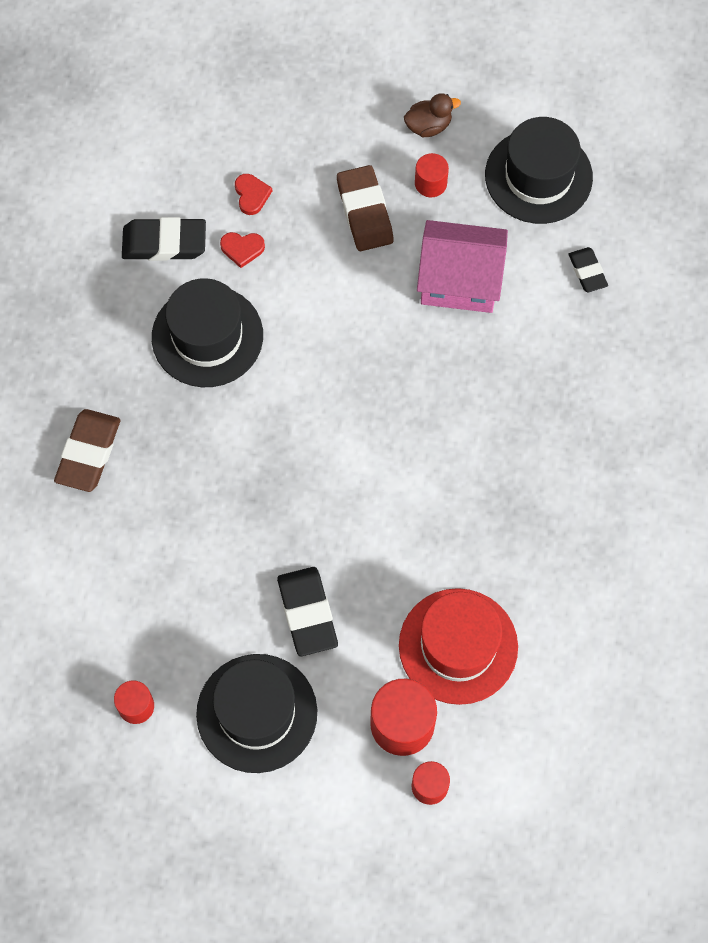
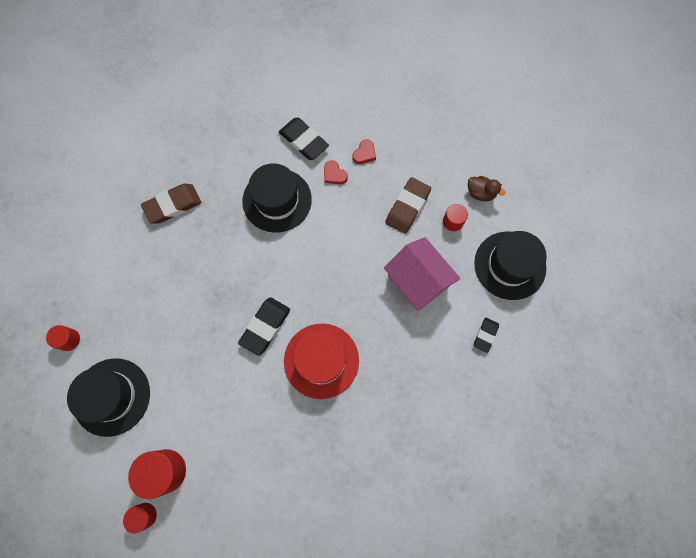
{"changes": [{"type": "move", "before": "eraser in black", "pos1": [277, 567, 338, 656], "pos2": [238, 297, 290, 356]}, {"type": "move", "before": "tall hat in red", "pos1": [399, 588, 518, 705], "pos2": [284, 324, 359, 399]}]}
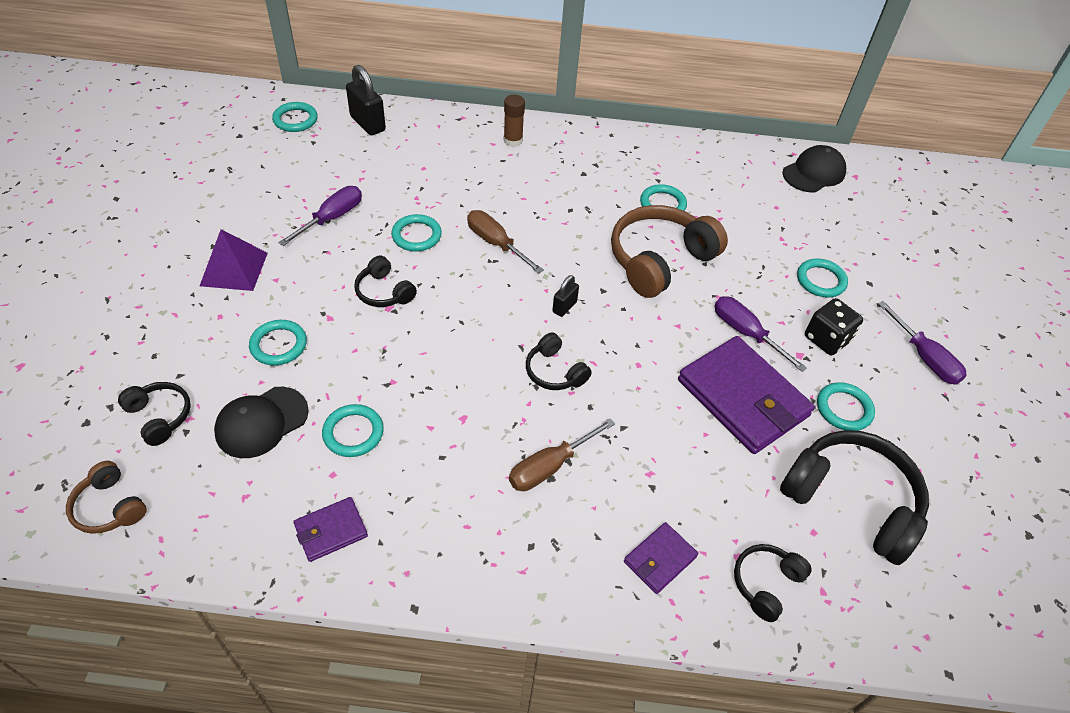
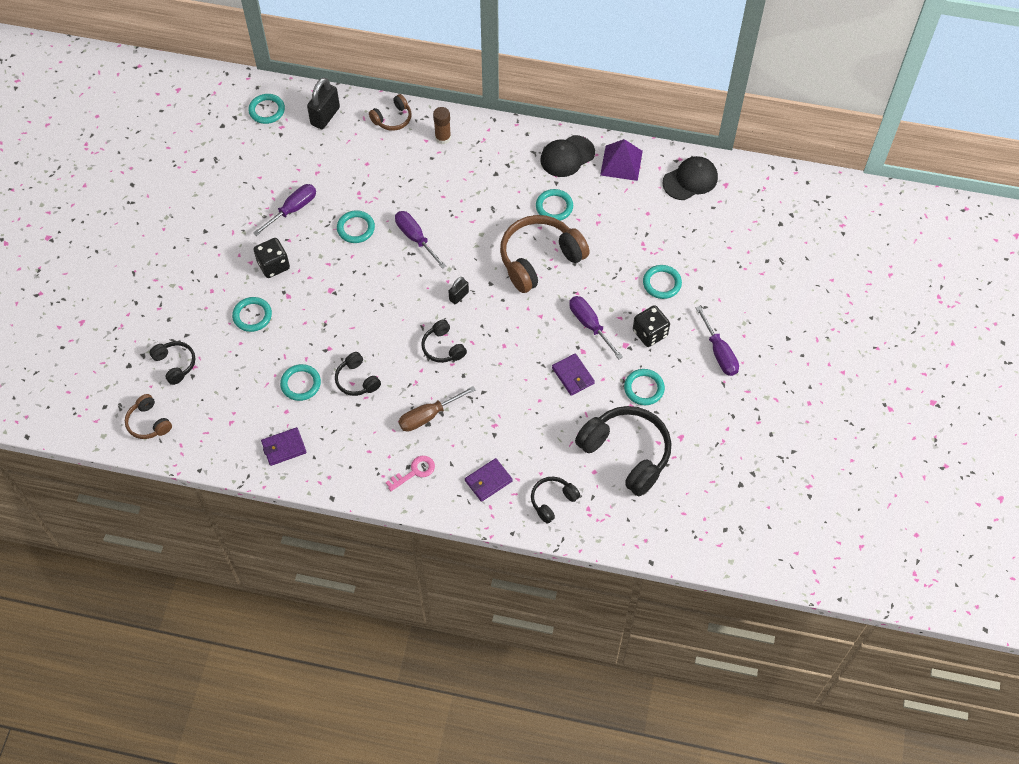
{"changes": [{"type": "insert", "after": "die in black", "pos2": [254, 238, 290, 278]}, {"type": "insert", "after": "headset in dark brown", "pos2": [369, 94, 412, 131]}, {"type": "insert", "after": "door key in rose-pink", "pos2": [386, 456, 435, 491]}, {"type": "move", "before": "solid pyramid in purple", "pos1": [200, 230, 268, 291], "pos2": [600, 139, 643, 181]}, {"type": "move", "before": "baseball cap in black", "pos1": [214, 387, 309, 458], "pos2": [540, 135, 595, 177]}, {"type": "move", "before": "headset in black", "pos1": [354, 255, 417, 307], "pos2": [335, 352, 381, 396]}, {"type": "recolor", "before": "screwdriver in dark brown", "after": "screwdriver in purple", "pos1": [467, 210, 544, 274], "pos2": [395, 211, 446, 269]}, {"type": "rotate", "before": "padlock in black", "pos1": [346, 65, 386, 135], "pos2": [307, 77, 340, 129], "turn": 60}, {"type": "resize", "before": "card wallet in purple", "pos1": [678, 336, 815, 454], "pos2": [552, 353, 595, 396], "scale": 0.48}]}
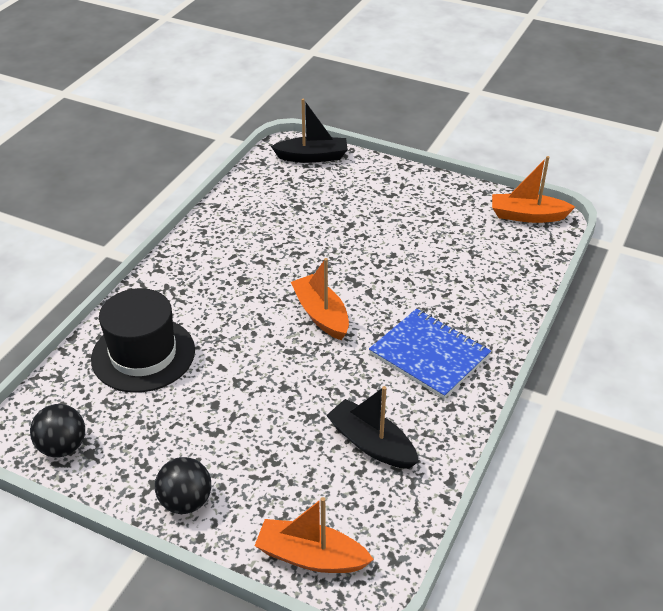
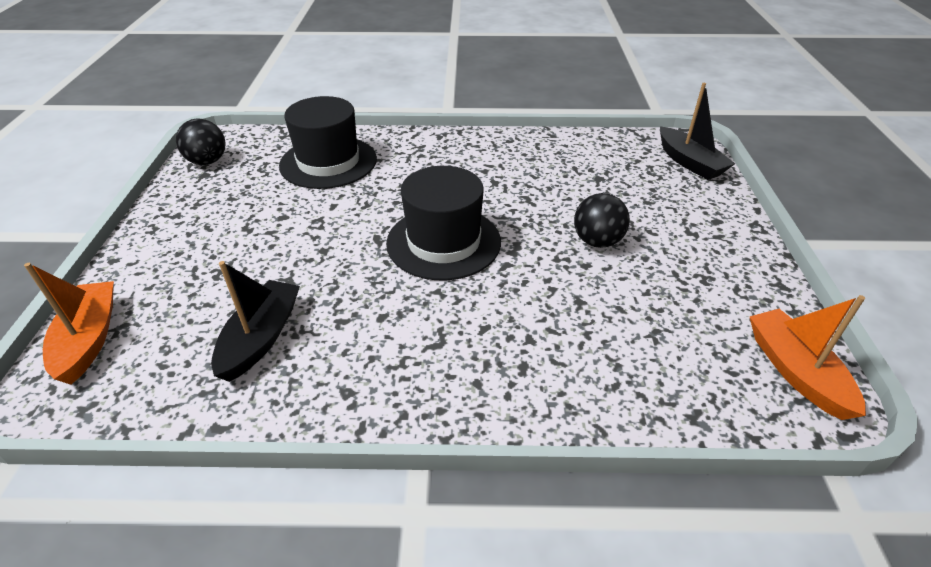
{"changes": [{"type": "delete", "before": "exercise book in blue", "pos1": [369, 309, 491, 399]}, {"type": "move", "before": "play ball in black", "pos1": [155, 457, 211, 514], "pos2": [574, 193, 630, 248]}, {"type": "replace", "before": "boat in orange", "after": "tall hat in black", "pos1": [291, 258, 349, 340], "pos2": [386, 166, 501, 280]}]}
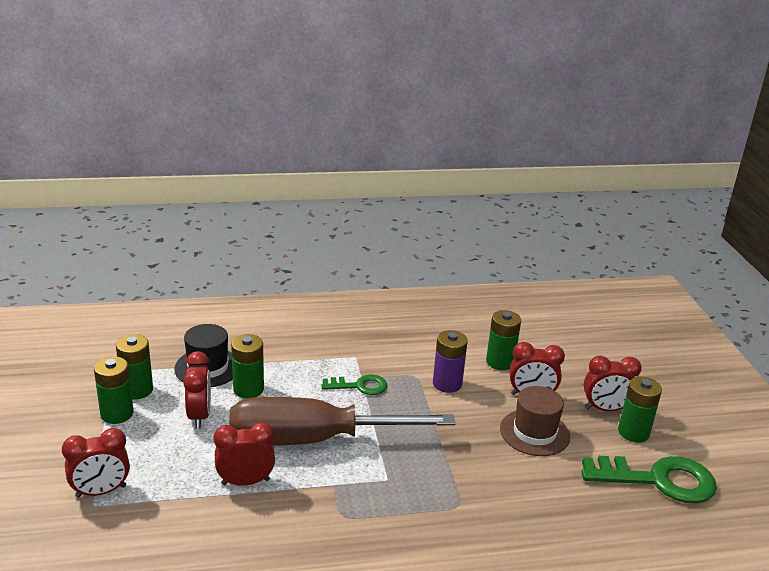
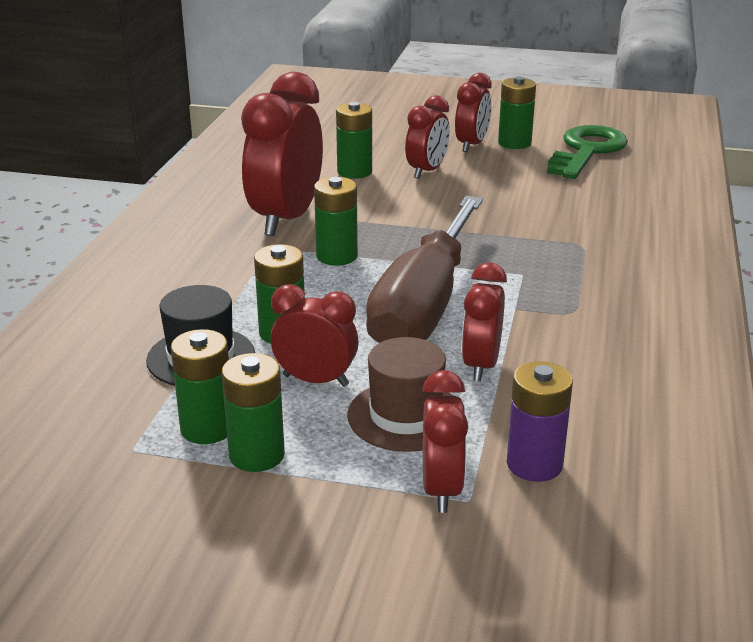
{"changes": [{"type": "insert", "after": "bedside clock in red", "pos2": [241, 72, 323, 236]}, {"type": "move", "before": "battery in purple", "pos1": [433, 330, 468, 393], "pos2": [507, 361, 573, 482]}, {"type": "move", "before": "tall hat in dark brown", "pos1": [500, 386, 570, 456], "pos2": [347, 337, 453, 452]}, {"type": "replace", "before": "door key in green", "after": "battery in green", "pos1": [321, 374, 387, 395], "pos2": [314, 177, 358, 266]}]}
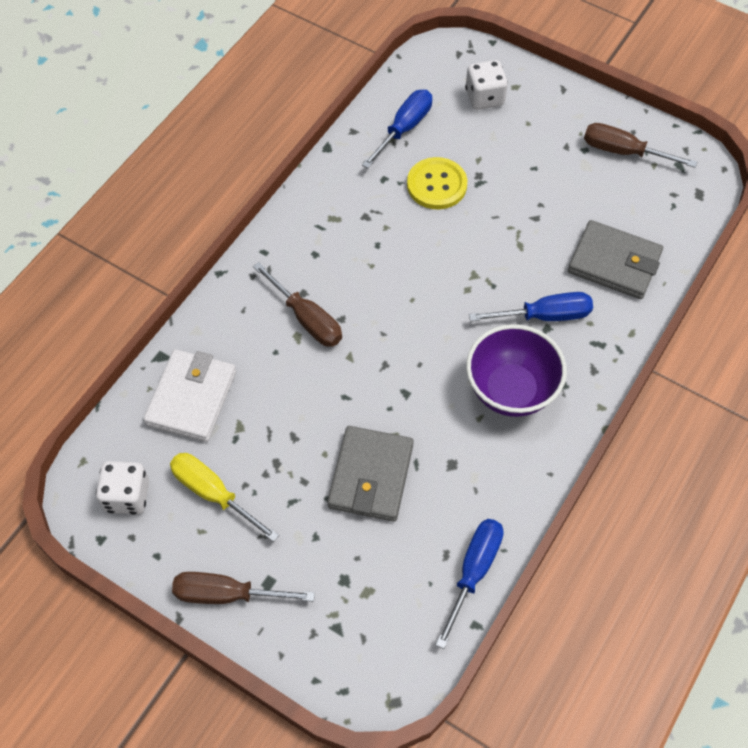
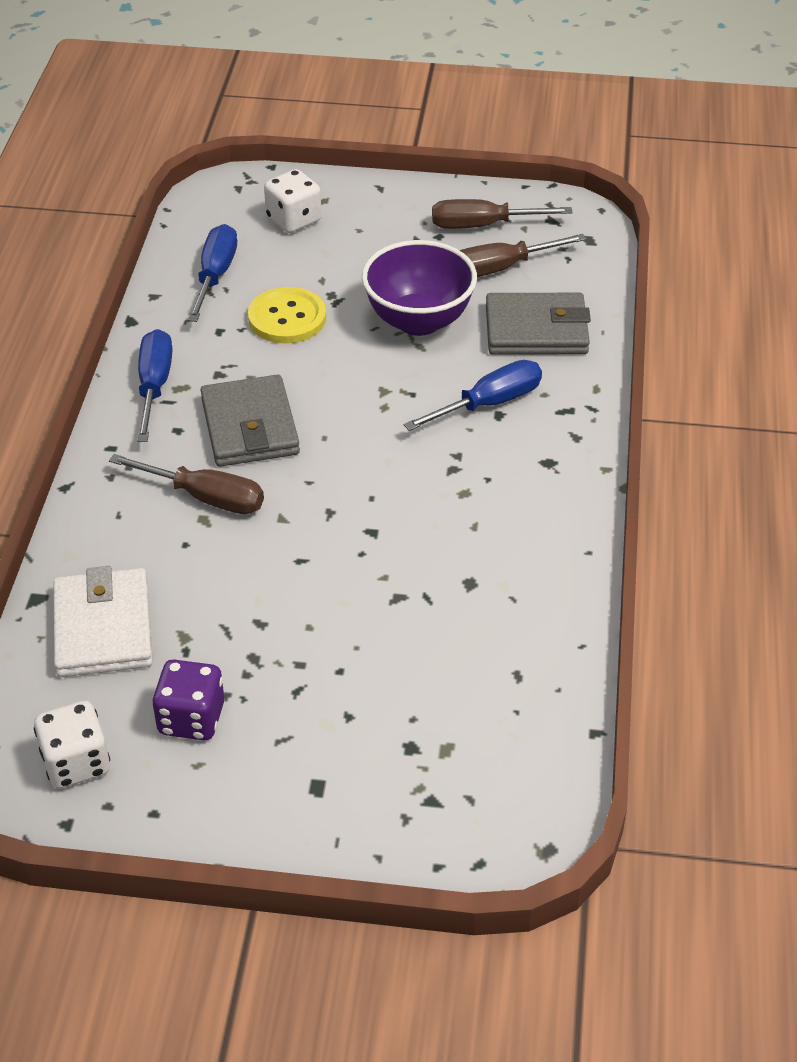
{"changes": [{"type": "move", "before": "screwdriver in dark brown", "pos1": [172, 572, 315, 604], "pos2": [459, 234, 586, 277]}, {"type": "move", "before": "card wallet in ash-grey", "pos1": [327, 426, 414, 522], "pos2": [201, 375, 300, 467]}, {"type": "move", "before": "screwdriver in blue", "pos1": [436, 519, 504, 649], "pos2": [137, 329, 173, 442]}, {"type": "move", "before": "bowl in purple", "pos1": [466, 324, 567, 417], "pos2": [362, 240, 477, 336]}, {"type": "replace", "before": "screwdriver in golden", "after": "die in purple", "pos1": [170, 453, 279, 542], "pos2": [152, 660, 224, 740]}]}
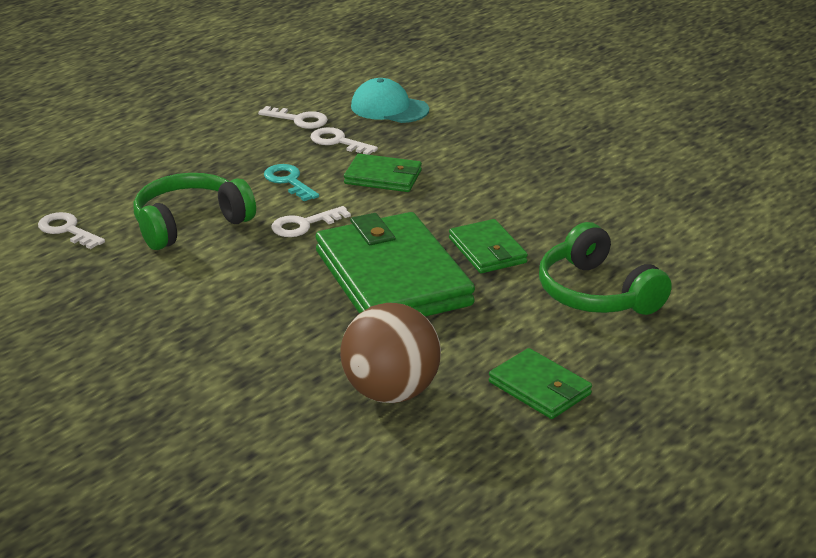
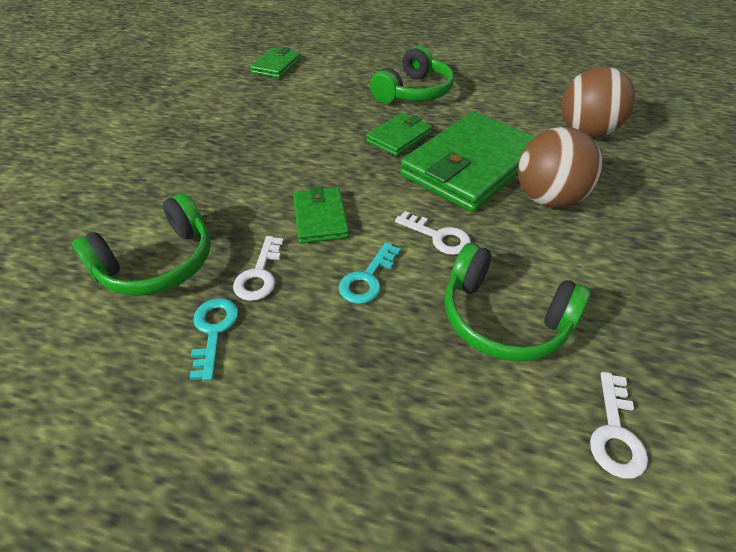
{"changes": [{"type": "insert", "after": "play ball in dark brown", "pos2": [518, 127, 603, 208]}, {"type": "move", "before": "card wallet in green", "pos1": [489, 348, 592, 419], "pos2": [250, 47, 301, 78]}, {"type": "replace", "before": "baseball cap in teal", "after": "headset in green", "pos1": [351, 78, 429, 123], "pos2": [72, 193, 211, 296]}, {"type": "recolor", "before": "door key in white", "after": "door key in teal", "pos1": [258, 106, 328, 129], "pos2": [189, 298, 238, 381]}]}
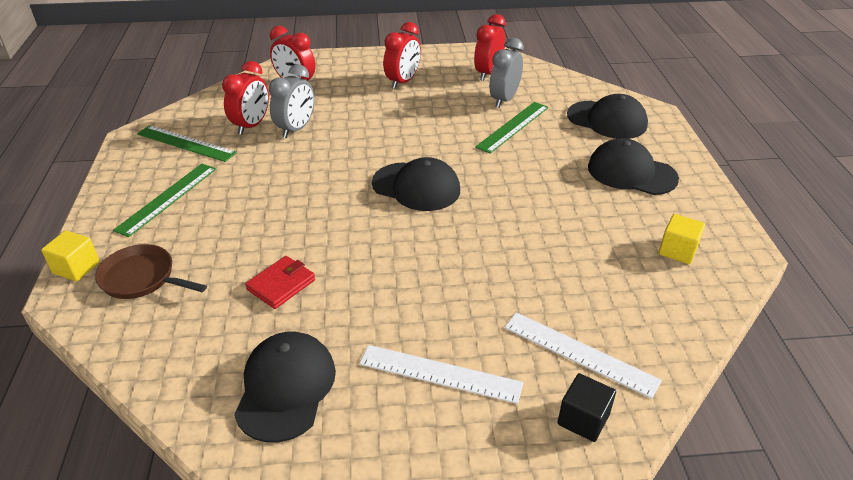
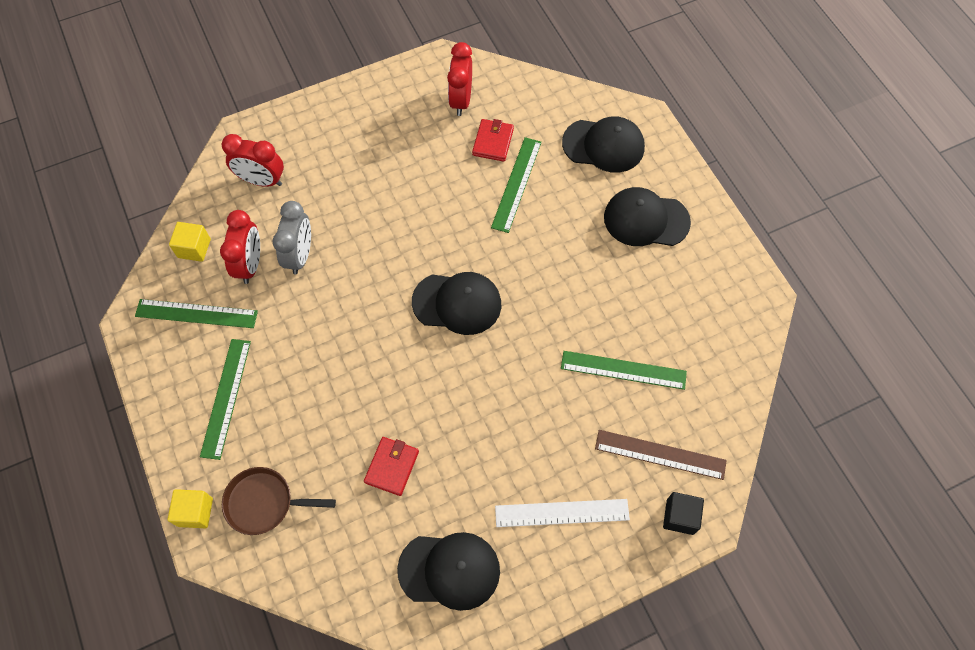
{"changes": [{"type": "delete", "before": "bedside clock in red", "pos1": [383, 22, 421, 89]}, {"type": "insert", "after": "straightedge in green", "pos2": [561, 351, 687, 390]}, {"type": "move", "before": "solid cube in golden", "pos1": [659, 214, 705, 264], "pos2": [169, 222, 211, 262]}, {"type": "replace", "before": "bedside clock in ash-grey", "after": "card wallet in red", "pos1": [490, 38, 524, 108], "pos2": [472, 119, 514, 162]}, {"type": "recolor", "before": "straightedge in white", "after": "straightedge in dark brown", "pos1": [504, 312, 662, 399], "pos2": [595, 430, 727, 480]}, {"type": "rotate", "before": "baseball cap in black", "pos1": [234, 332, 336, 442], "pos2": [397, 532, 500, 611], "turn": 105}]}
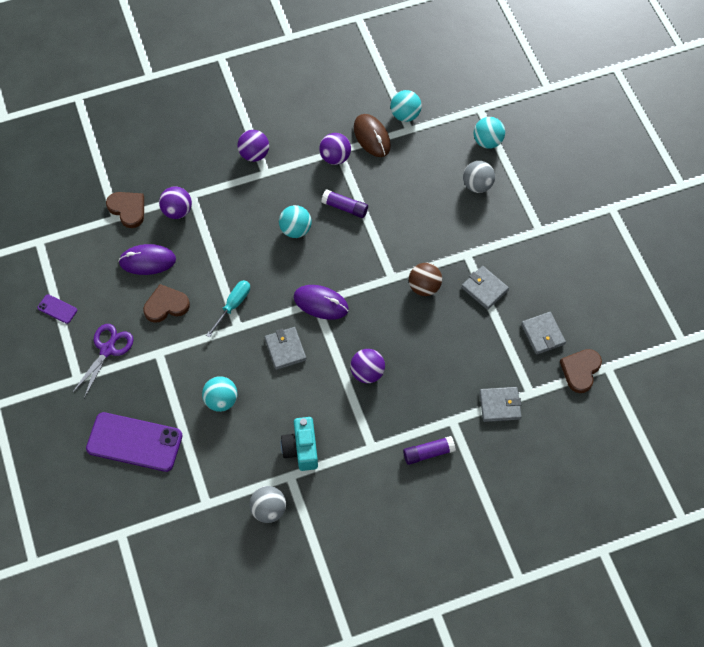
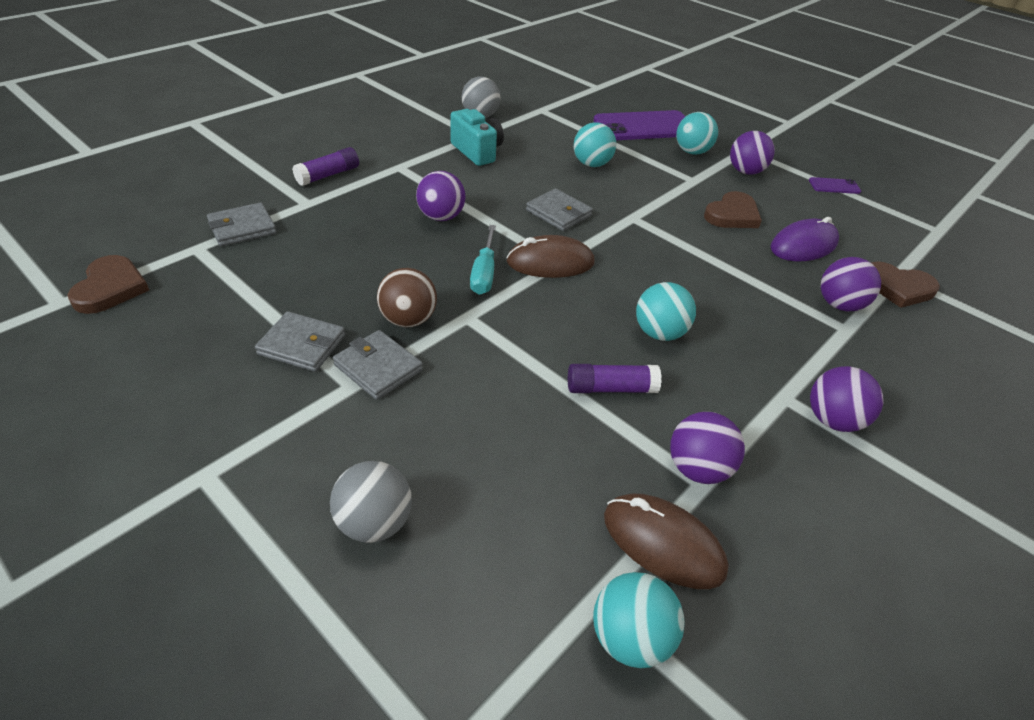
{"changes": [{"type": "move", "before": "screwdriver in teal", "pos1": [206, 280, 250, 338], "pos2": [470, 225, 496, 295]}, {"type": "move", "before": "play ball in teal", "pos1": [474, 117, 505, 149], "pos2": [676, 112, 718, 155]}, {"type": "move", "before": "card wallet in ash-grey", "pos1": [521, 312, 566, 355], "pos2": [333, 330, 423, 400]}, {"type": "replace", "before": "scissors in purple", "after": "play ball in purple", "pos1": [72, 324, 134, 398], "pos2": [730, 131, 775, 175]}, {"type": "recolor", "before": "mouse in purple", "after": "mouse in dark brown", "pos1": [293, 285, 349, 320], "pos2": [506, 235, 595, 278]}]}
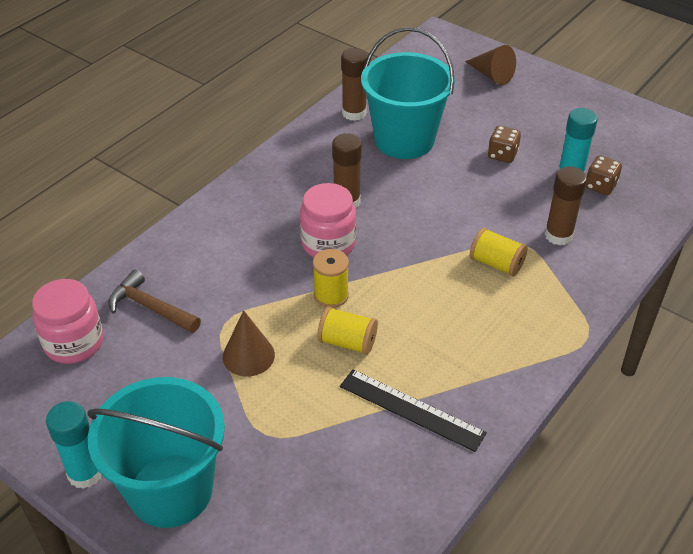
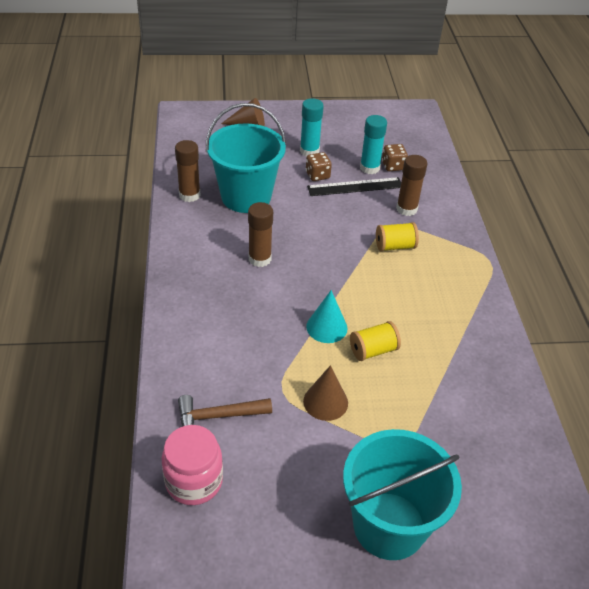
{"changes": [{"type": "delete", "before": "preserve jar in rose-pink", "pos1": [300, 183, 356, 257]}, {"type": "move", "before": "glue in teal", "pos1": [46, 401, 102, 489], "pos2": [300, 98, 324, 157]}, {"type": "move", "before": "straightedge in black", "pos1": [340, 369, 487, 452], "pos2": [307, 177, 401, 196]}, {"type": "replace", "before": "bobbin in golden", "after": "cone in teal", "pos1": [313, 249, 349, 308], "pos2": [306, 290, 347, 343]}]}
